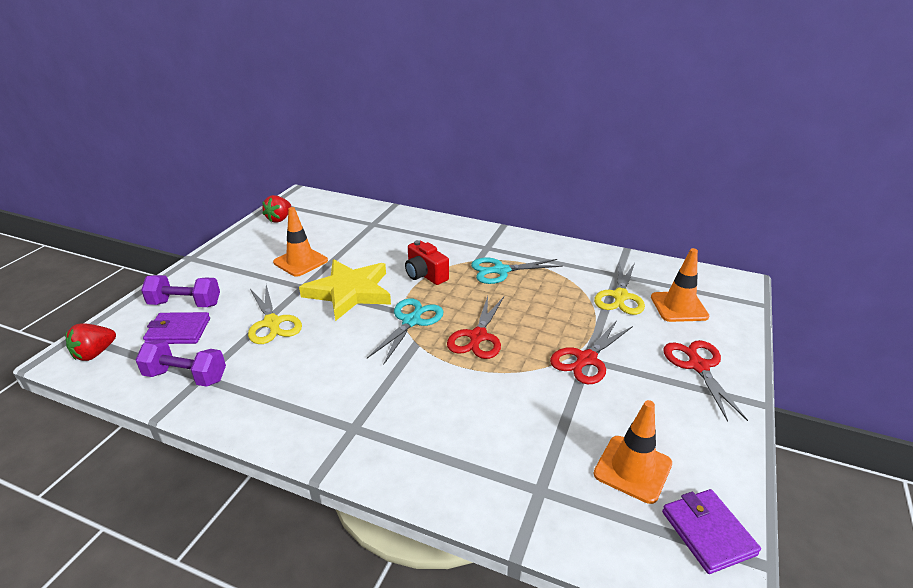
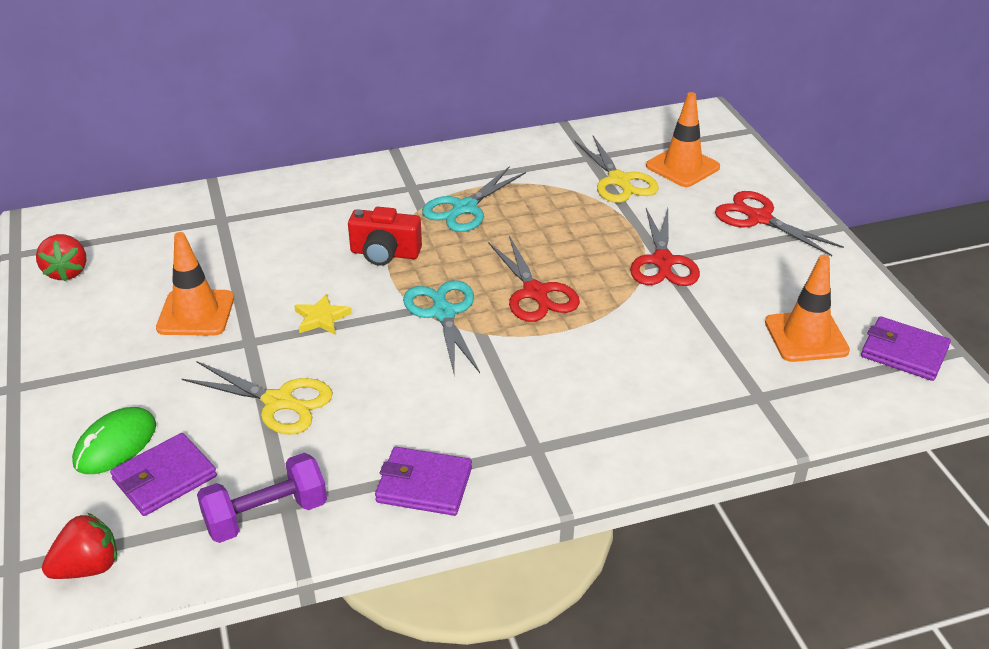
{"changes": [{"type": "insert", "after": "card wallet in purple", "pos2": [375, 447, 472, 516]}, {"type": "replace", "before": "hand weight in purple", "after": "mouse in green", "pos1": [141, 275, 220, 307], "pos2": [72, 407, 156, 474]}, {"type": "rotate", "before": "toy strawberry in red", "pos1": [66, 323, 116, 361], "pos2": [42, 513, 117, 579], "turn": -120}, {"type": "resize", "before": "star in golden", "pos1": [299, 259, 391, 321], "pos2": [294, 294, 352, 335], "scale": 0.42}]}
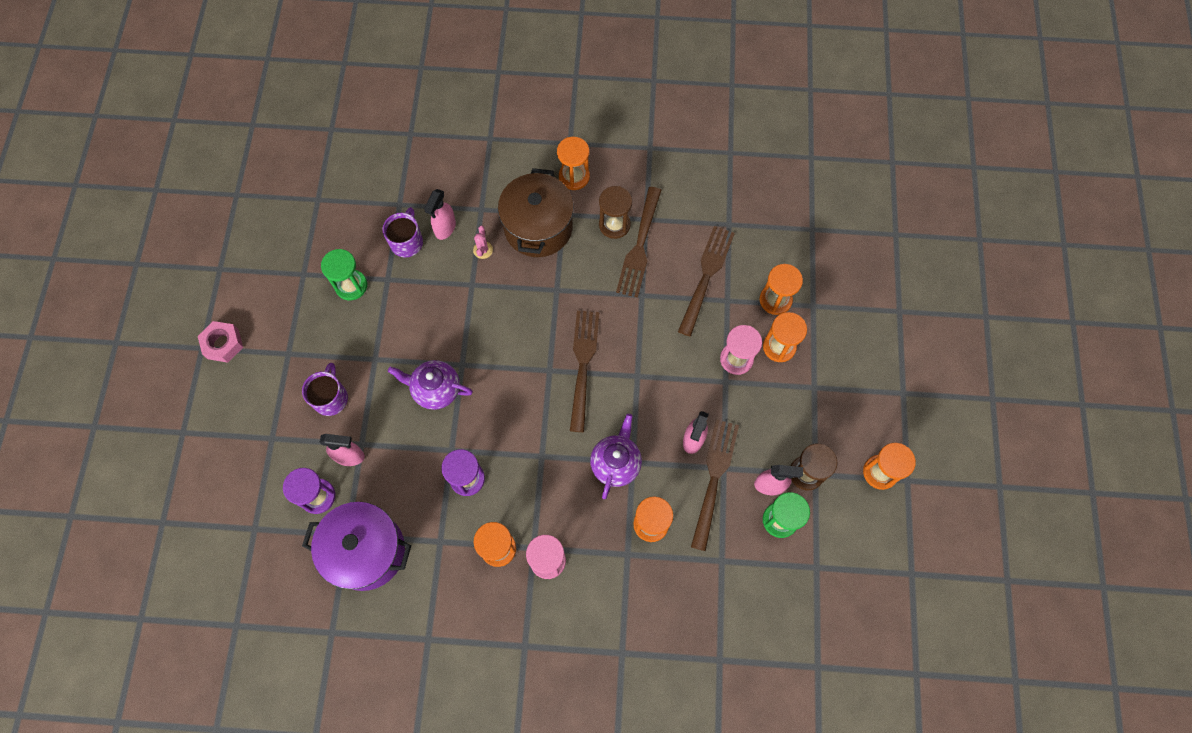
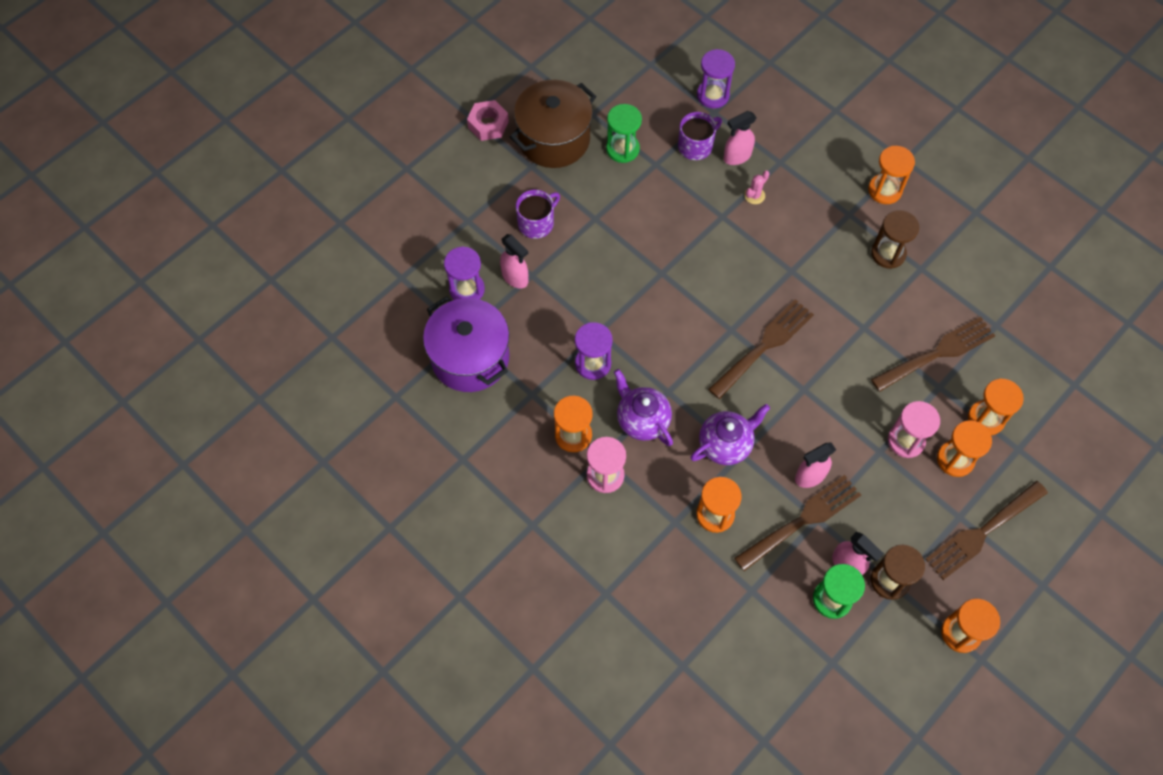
{"changes": [{"type": "insert", "after": "hourglass in purple", "pos2": [697, 49, 735, 109]}, {"type": "move", "before": "tea pot in purple", "pos1": [388, 360, 473, 410], "pos2": [614, 369, 673, 446]}, {"type": "move", "before": "cooking pot in dark brown", "pos1": [498, 168, 574, 257], "pos2": [510, 80, 597, 168]}, {"type": "move", "before": "fork in dark brown", "pos1": [616, 187, 661, 298], "pos2": [925, 481, 1048, 580]}]}
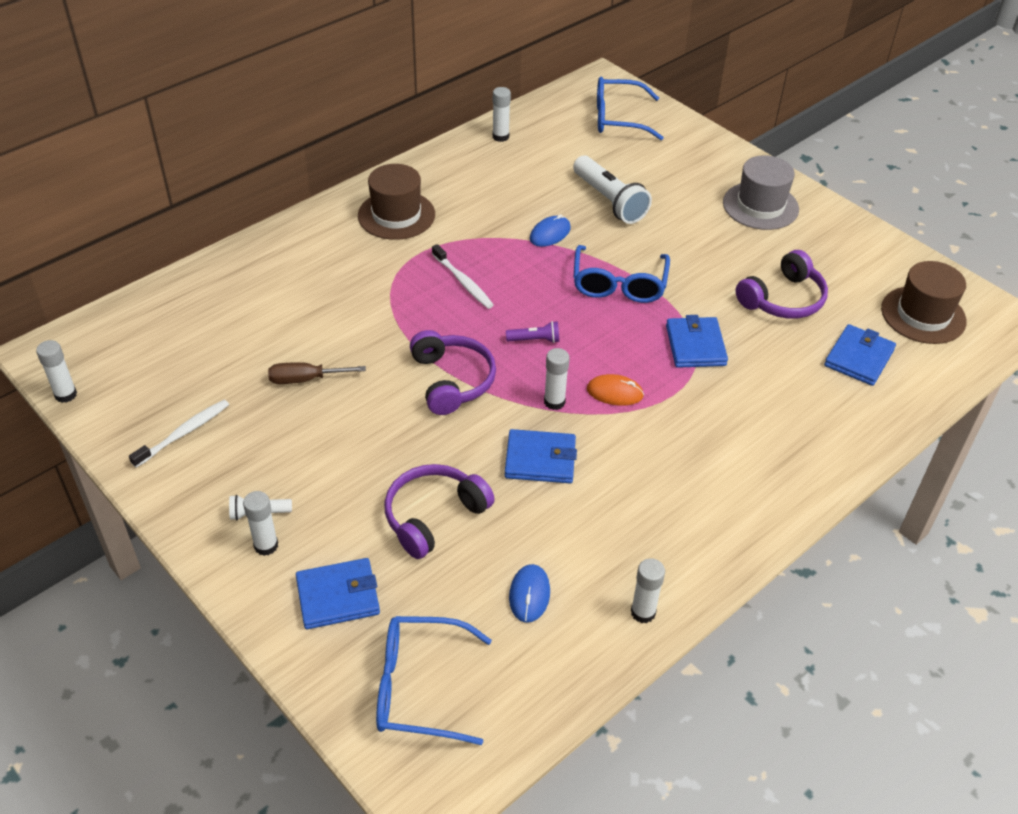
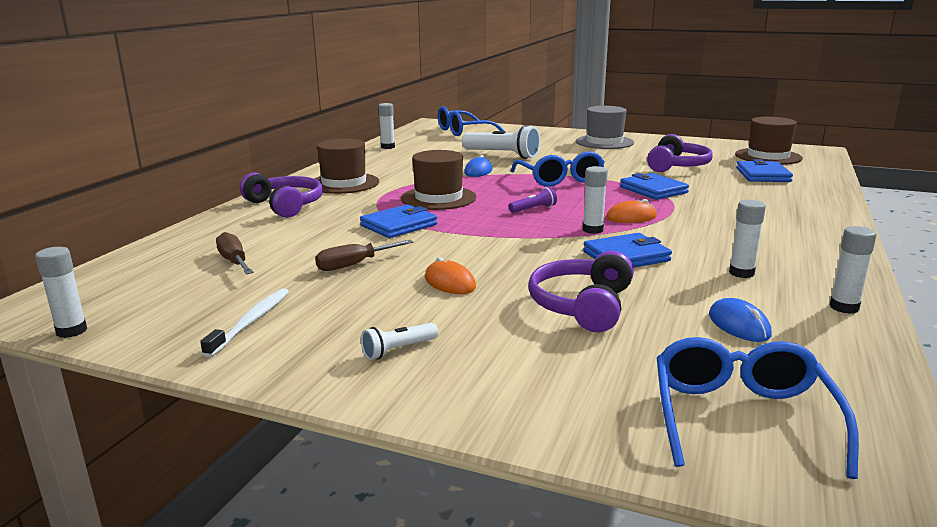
{"changes": [{"type": "insert", "after": "screwdriver in dark brown", "pos2": [216, 232, 253, 274]}, {"type": "insert", "after": "mouse in orange", "pos2": [425, 257, 476, 294]}, {"type": "move", "before": "glue in white", "pos1": [243, 491, 278, 556], "pos2": [729, 199, 766, 278]}, {"type": "move", "before": "card wallet in blue", "pos1": [296, 558, 380, 629], "pos2": [360, 204, 437, 238]}, {"type": "move", "before": "headset in purple", "pos1": [410, 330, 496, 415], "pos2": [240, 173, 323, 218]}, {"type": "replace", "before": "dental brush in white", "after": "tall hat in dark brown", "pos1": [432, 244, 494, 309], "pos2": [401, 150, 477, 210]}, {"type": "rotate", "before": "spectacles in blue", "pos1": [376, 616, 492, 745], "pos2": [657, 337, 859, 479], "turn": 120}]}
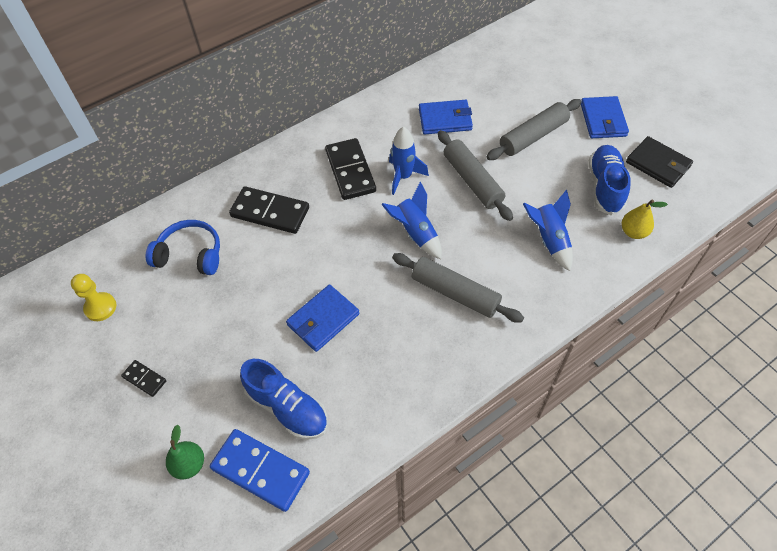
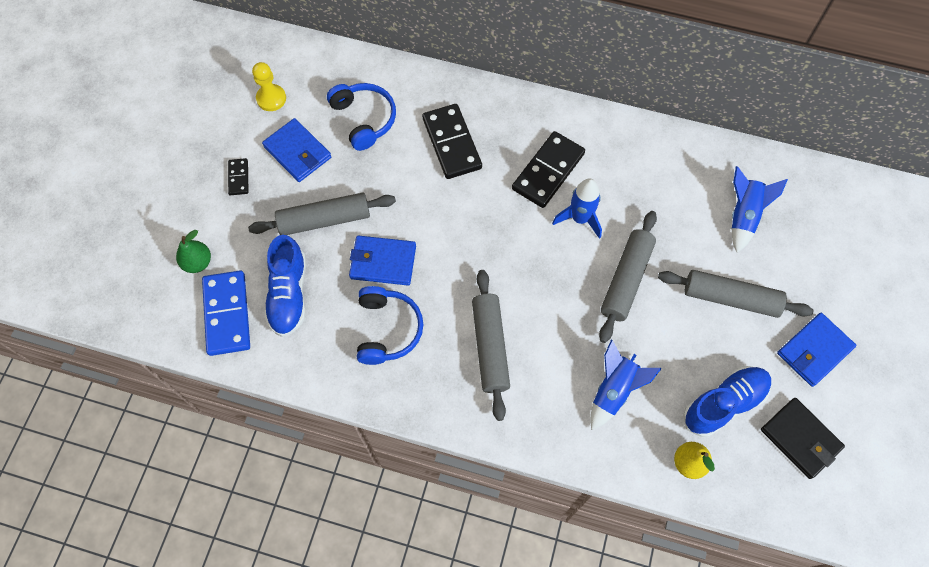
{"changes": [{"type": "insert", "after": "rolling pin in ash-grey", "pos2": [248, 192, 396, 235]}, {"type": "insert", "after": "headset in blue", "pos2": [357, 286, 423, 365]}, {"type": "move", "before": "spaceship in blue", "pos1": [381, 182, 442, 259], "pos2": [732, 166, 788, 253]}, {"type": "move", "before": "card wallet in blue", "pos1": [419, 100, 473, 135], "pos2": [262, 118, 331, 182]}, {"type": "rotate", "before": "card wallet in black", "pos1": [626, 136, 693, 188], "pos2": [761, 398, 845, 479], "turn": -45}]}
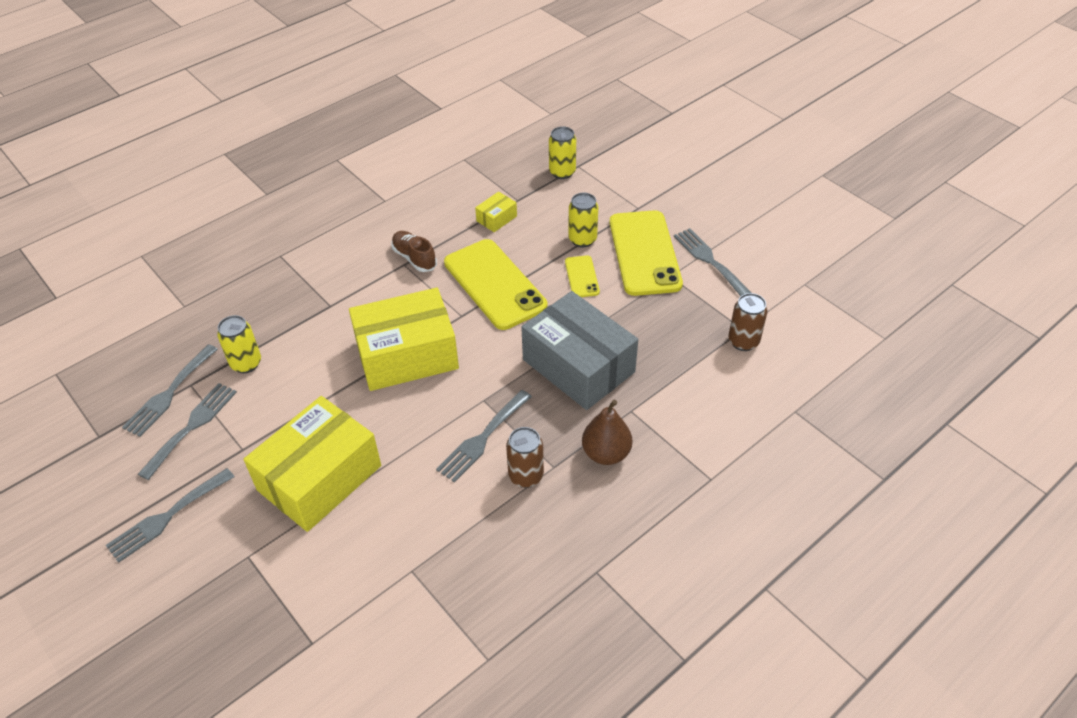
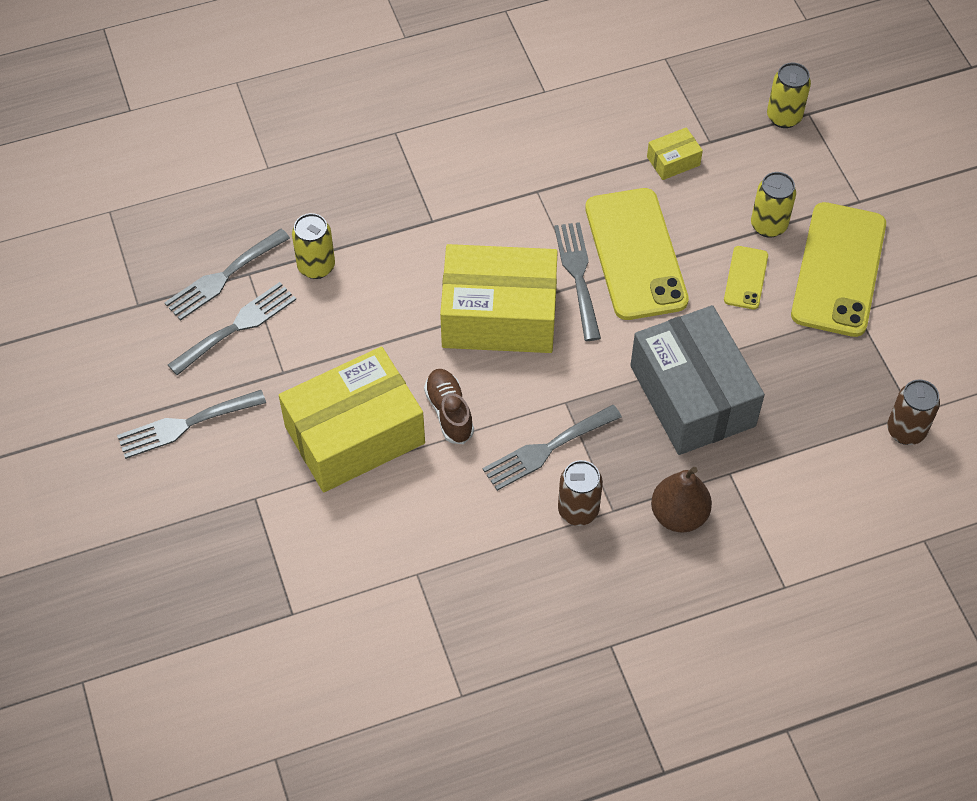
{"changes": [{"type": "move", "before": "lace-up shoe in dark brown", "pos1": [391, 231, 437, 272], "pos2": [424, 369, 474, 444]}, {"type": "move", "before": "fork in ash-grey", "pos1": [674, 228, 751, 296], "pos2": [554, 222, 601, 341]}]}
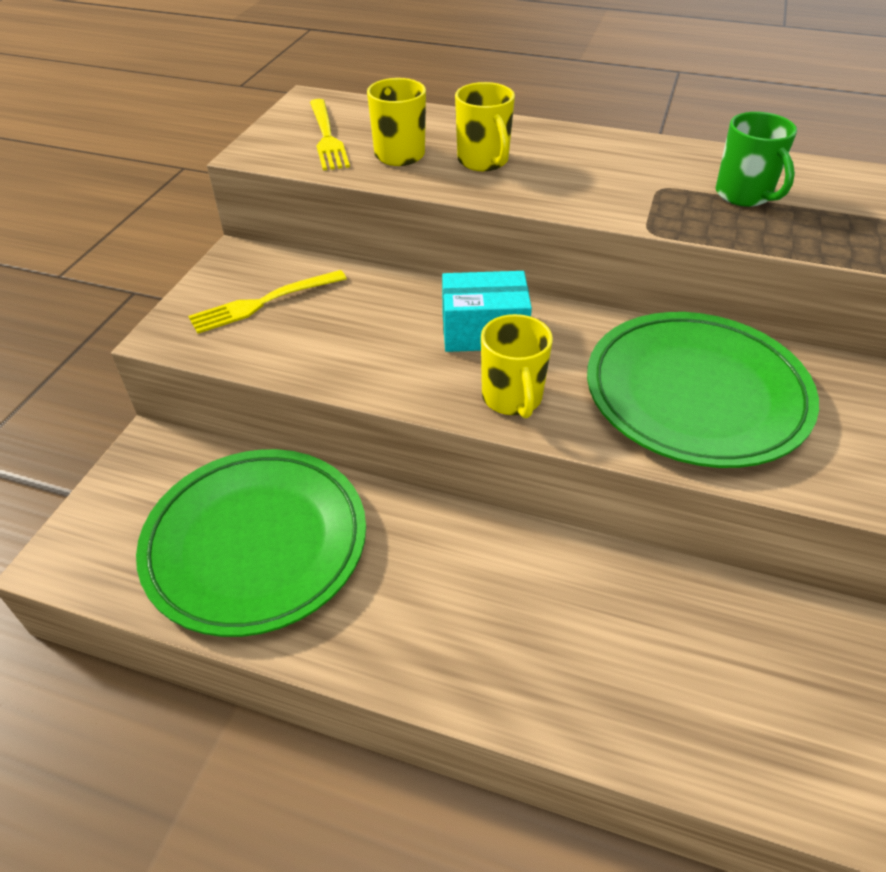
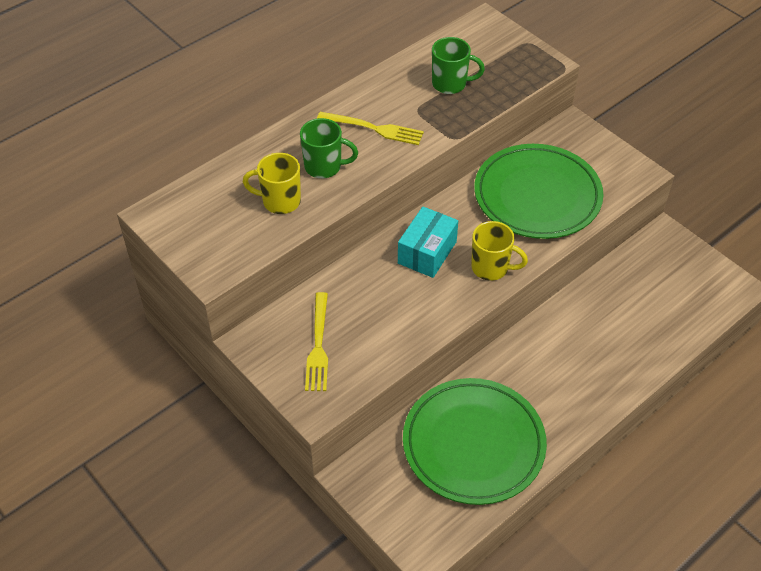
{"changes": [{"type": "move", "before": "fork in golden", "pos1": [310, 99, 350, 171], "pos2": [317, 112, 424, 145]}, {"type": "recolor", "before": "coffee mug in golden", "after": "coffee mug in green", "pos1": [455, 82, 515, 171], "pos2": [300, 118, 358, 178]}]}
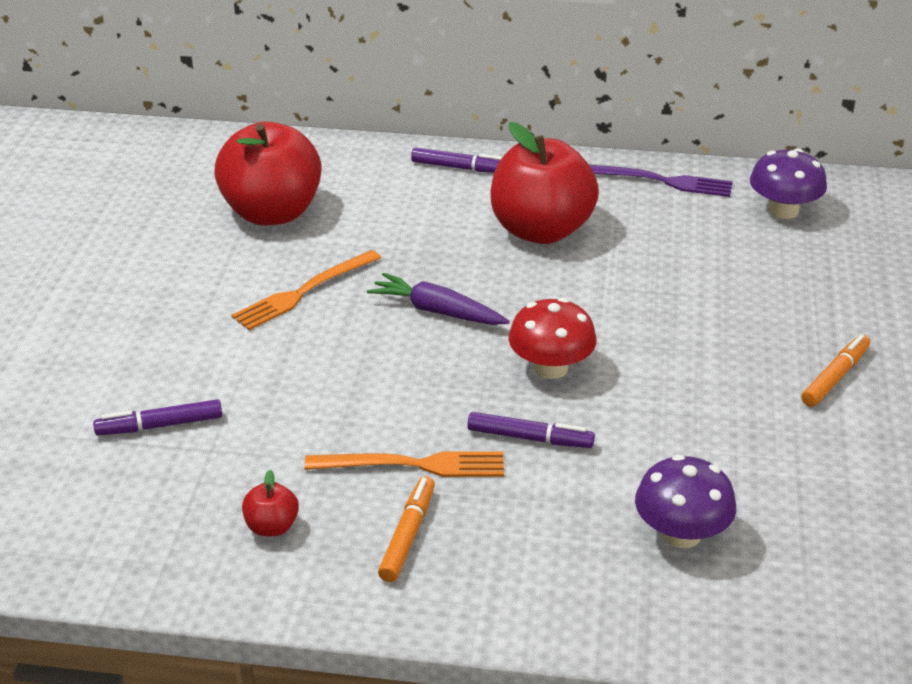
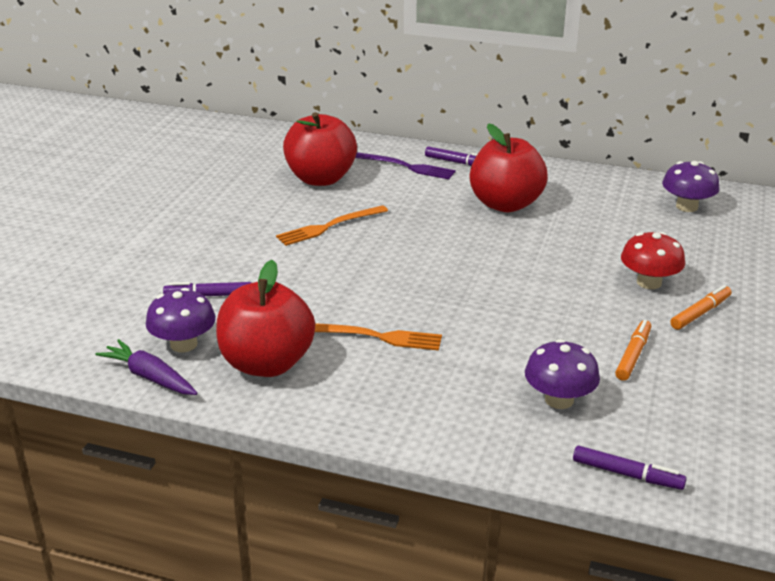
{"changes": [{"type": "insert", "after": "toadstool in purple", "pos2": [146, 288, 216, 352]}, {"type": "move", "before": "toy carrot in purple", "pos1": [367, 273, 509, 325], "pos2": [96, 339, 198, 395]}, {"type": "move", "before": "felt pen in orange", "pos1": [378, 476, 435, 582], "pos2": [615, 320, 651, 381]}, {"type": "move", "before": "felt pen in purple", "pos1": [467, 412, 595, 448], "pos2": [573, 446, 687, 490]}, {"type": "move", "before": "toadstool in red", "pos1": [509, 298, 597, 379], "pos2": [621, 232, 685, 289]}, {"type": "move", "before": "fork in purple", "pos1": [589, 165, 733, 197], "pos2": [355, 152, 456, 179]}, {"type": "resize", "before": "apple in red", "pos1": [242, 470, 299, 536], "pos2": [216, 260, 315, 377], "scale": 2.44}]}
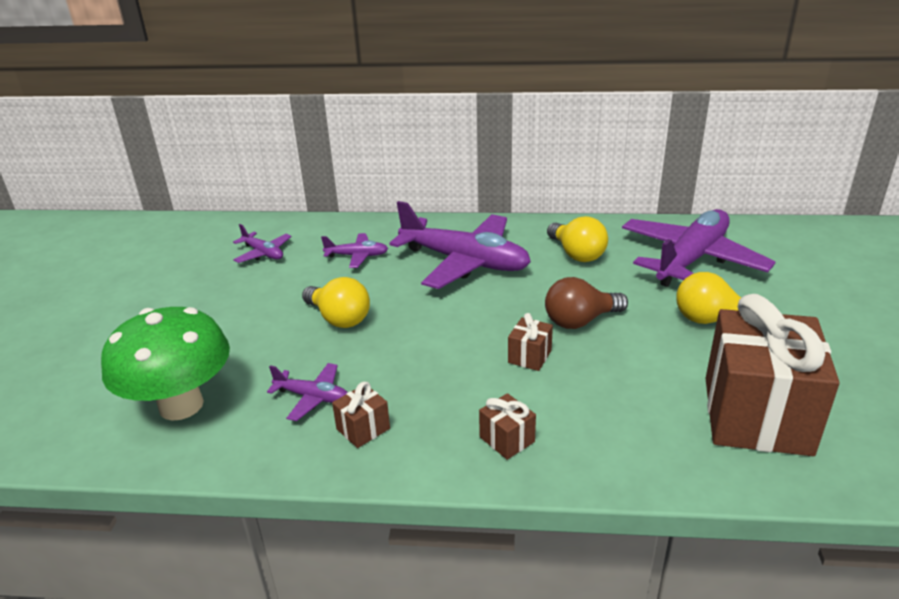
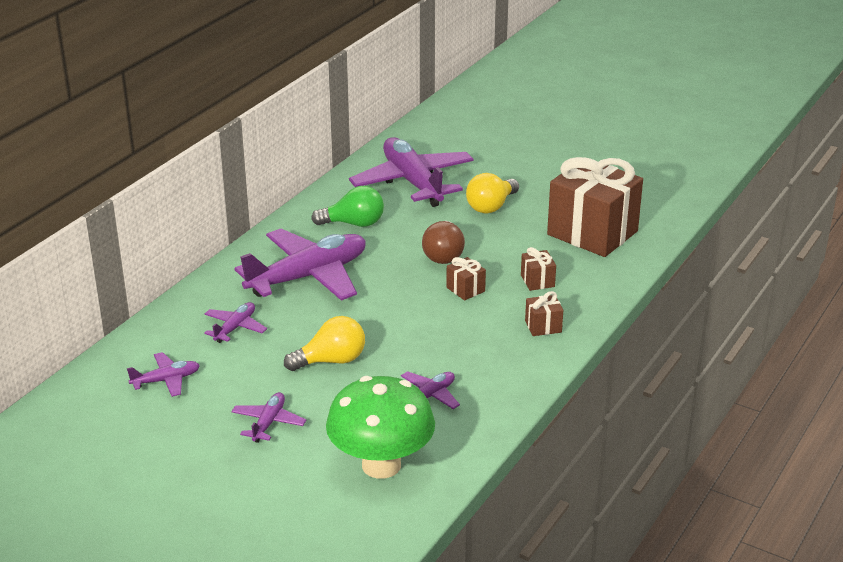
{"changes": [{"type": "insert", "after": "aeroplane in purple", "pos2": [231, 392, 306, 443]}, {"type": "move", "before": "present in dark brown", "pos1": [332, 382, 390, 448], "pos2": [521, 247, 556, 291]}, {"type": "recolor", "before": "lightbulb in golden", "after": "lightbulb in green", "pos1": [547, 216, 608, 262], "pos2": [311, 186, 384, 227]}]}
